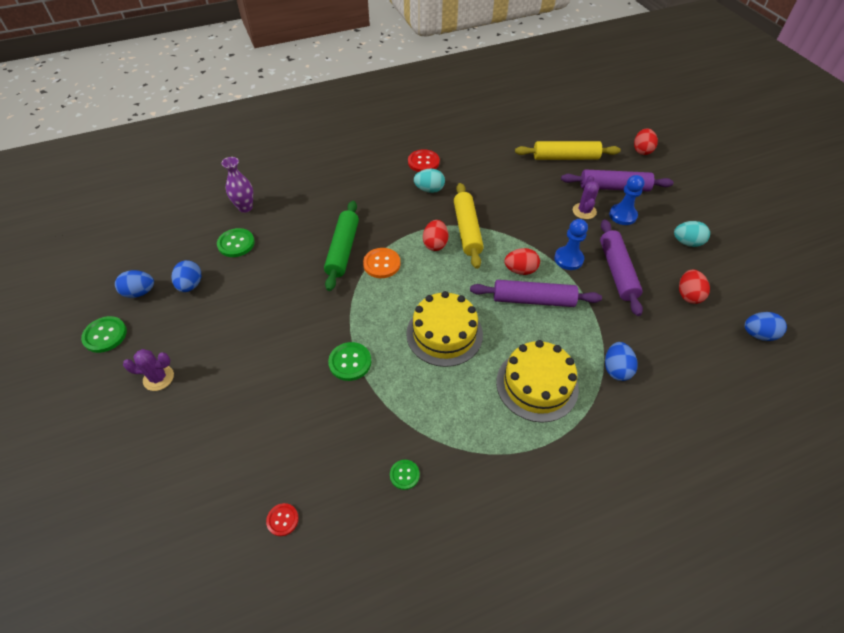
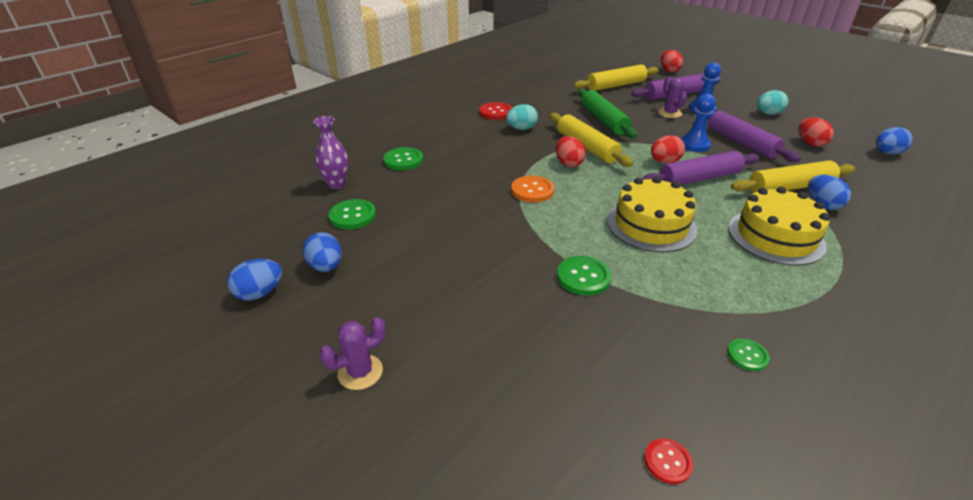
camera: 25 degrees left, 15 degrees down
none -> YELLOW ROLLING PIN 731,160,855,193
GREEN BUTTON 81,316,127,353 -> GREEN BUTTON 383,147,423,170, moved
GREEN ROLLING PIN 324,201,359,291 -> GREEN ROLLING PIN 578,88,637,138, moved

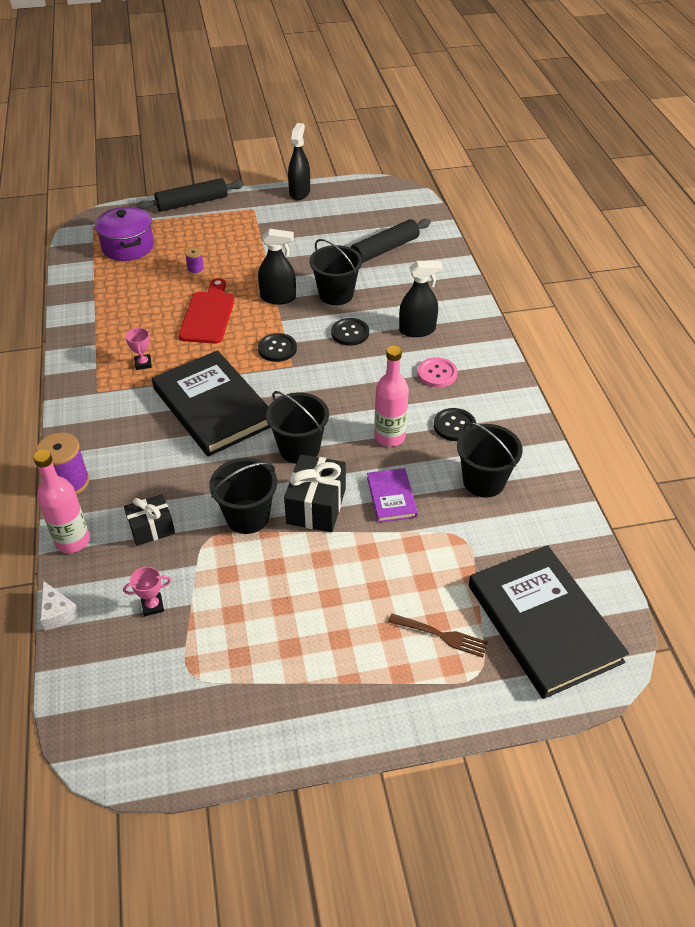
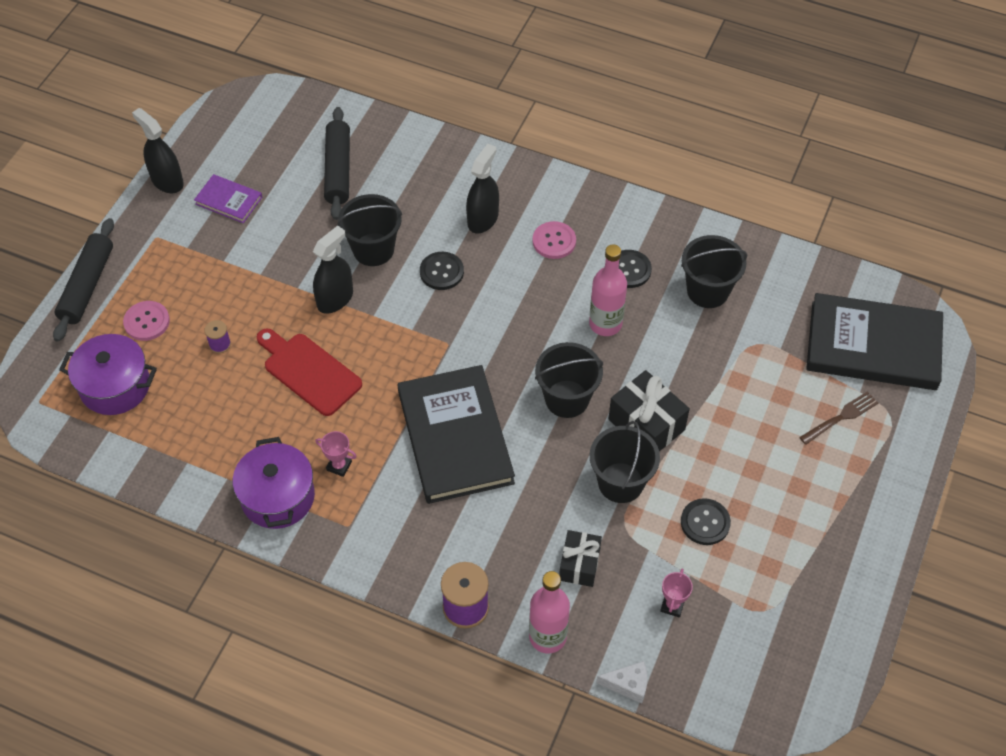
camera: 55 degrees left, 10 degrees up
none -> PINK BUTTON 123,301,170,341
none -> PURPLE POT 233,437,315,529
BLACK BUTTON 258,333,297,362 -> BLACK BUTTON 681,498,731,545, moved
PURPLE BOOK 367,468,418,523 -> PURPLE BOOK 194,174,262,223, moved
BLACK BOOK 152,350,270,457 -> BLACK BOOK 398,365,515,504, 75 degrees clockwise

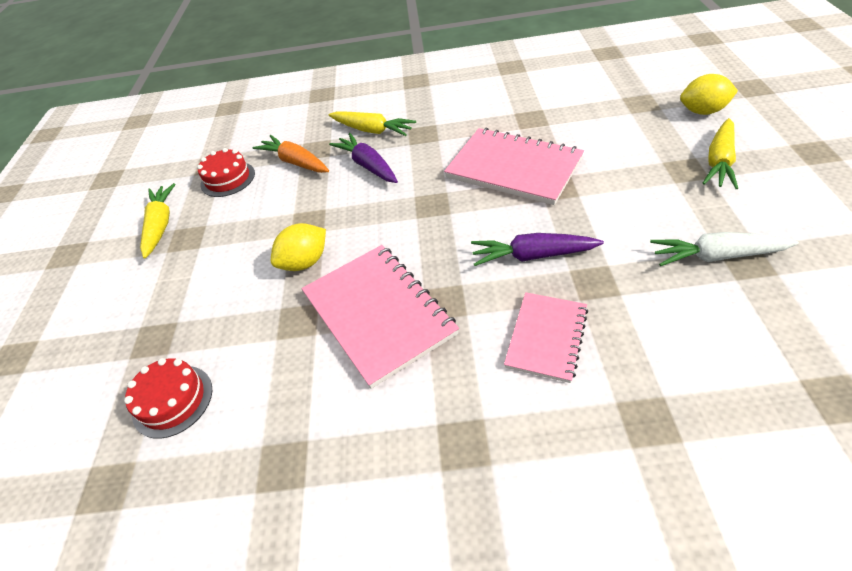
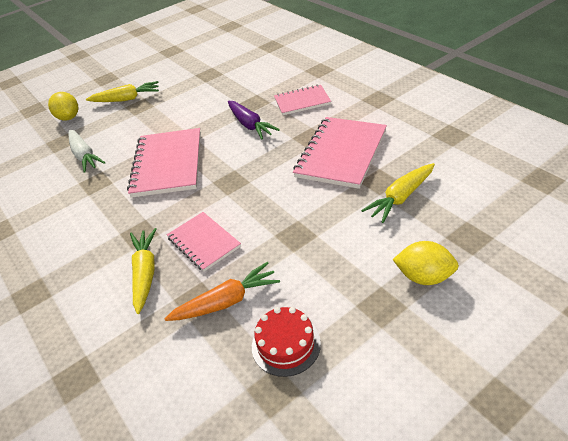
camera: 125 degrees left, 5 degrees down
RED CAKE 124,358,212,439 -> none
YELLOW CARROT 140,183,175,259 -> YELLOW CARROT 361,163,435,223, moved
YELLOW LEMON 271,223,326,271 -> YELLOW LEMON 393,241,459,285, moved
WHITE CARROT 650,232,799,266 -> WHITE CARROT 68,129,106,173, moved
PURPLE CARROT 329,133,398,183 -> PINK NOTEBOOK 167,212,241,271
ORANGE CARROT 252,135,329,173 -> ORANGE CARROT 164,262,280,321, 120 degrees counterclockwise

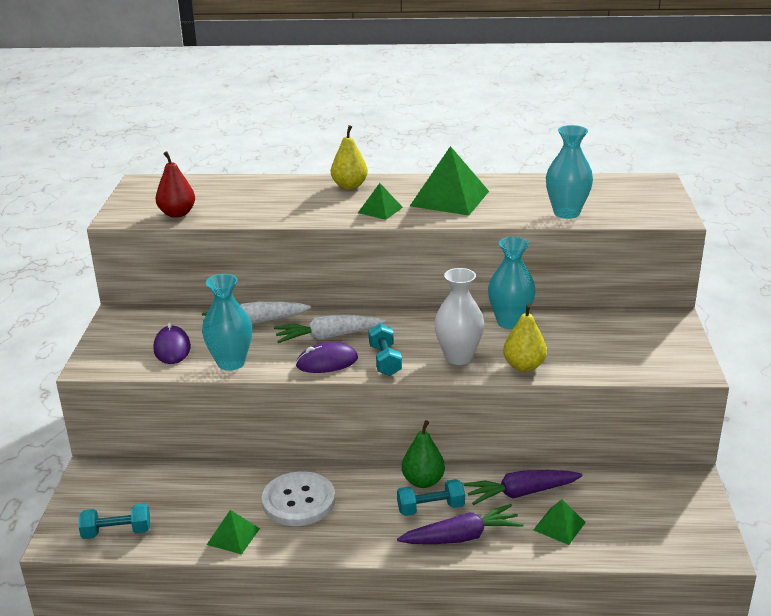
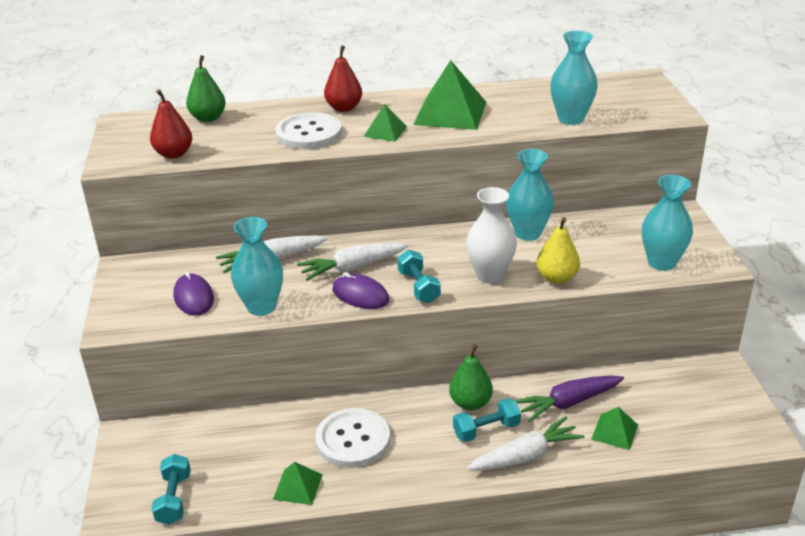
camera: 10 degrees left, 5 degrees up
none -> GREEN PEAR 186,55,226,122
none -> WHITE BUTTON 276,112,342,149
none -> TURQUOISE VASE 642,175,693,271
YELLOW PEAR 331,125,368,189 -> RED PEAR 324,45,362,112
PURPLE CARROT 397,504,524,544 -> WHITE CARROT 467,417,585,471
TURQUOISE DUMBBELL 79,504,150,539 -> TURQUOISE DUMBBELL 152,454,191,525, 75 degrees counterclockwise
PURPLE MOUSE 296,342,358,373 -> PURPLE MOUSE 333,272,389,309, 60 degrees clockwise

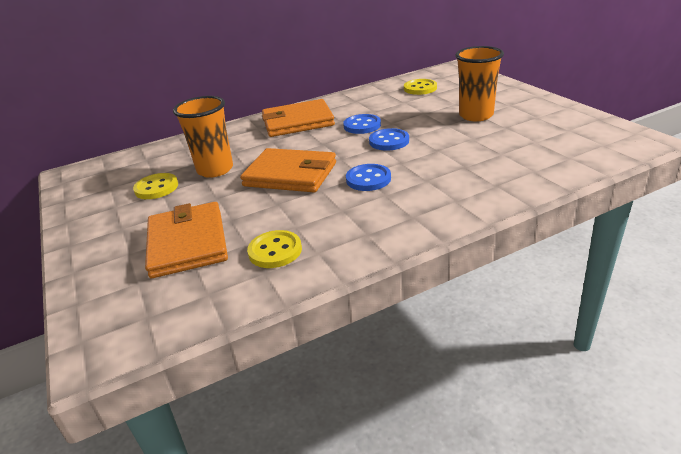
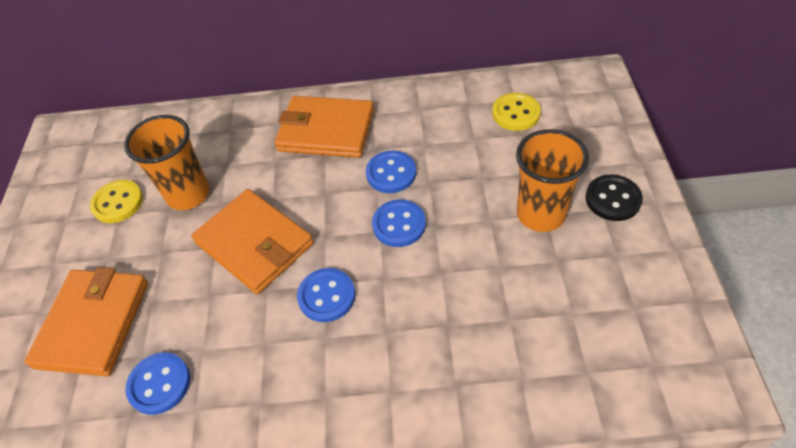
camera: 25 degrees right, 20 degrees up
none -> BLACK BUTTON 585,175,643,221
YELLOW BUTTON 247,230,302,268 -> BLUE BUTTON 125,352,190,415

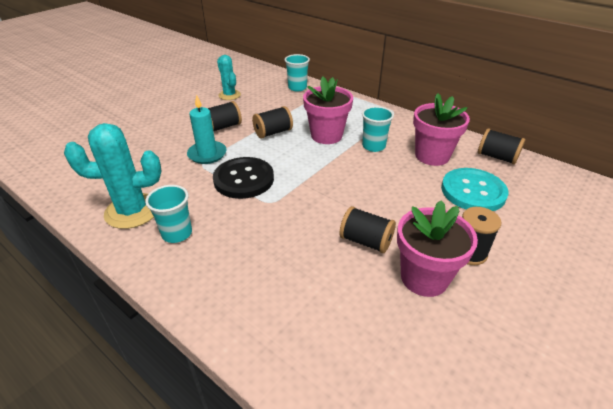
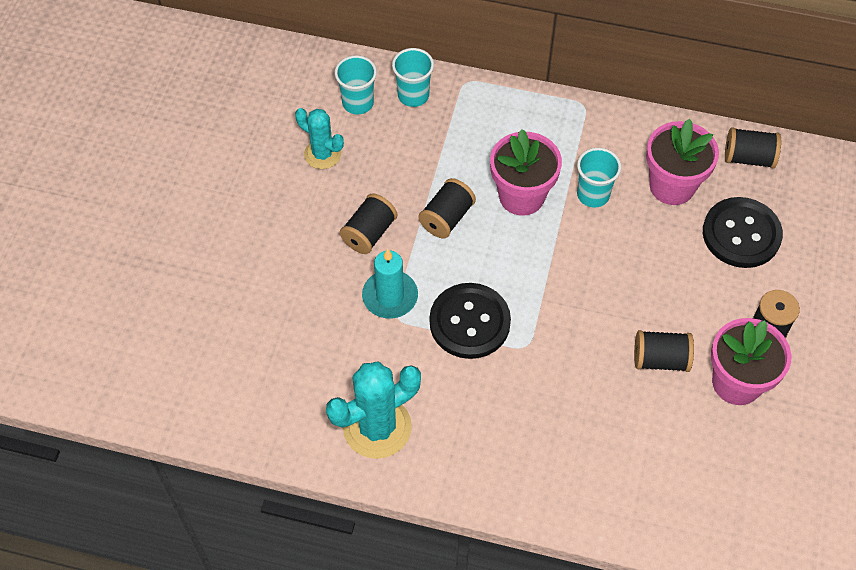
camera: 25 degrees left, 20 degrees up
TURQUOISE CUP 145,185,192,243 -> TURQUOISE CUP 335,55,377,114, moved
TURQUOISE BUTTON 441,168,508,211 -> BLACK BUTTON 703,197,783,268

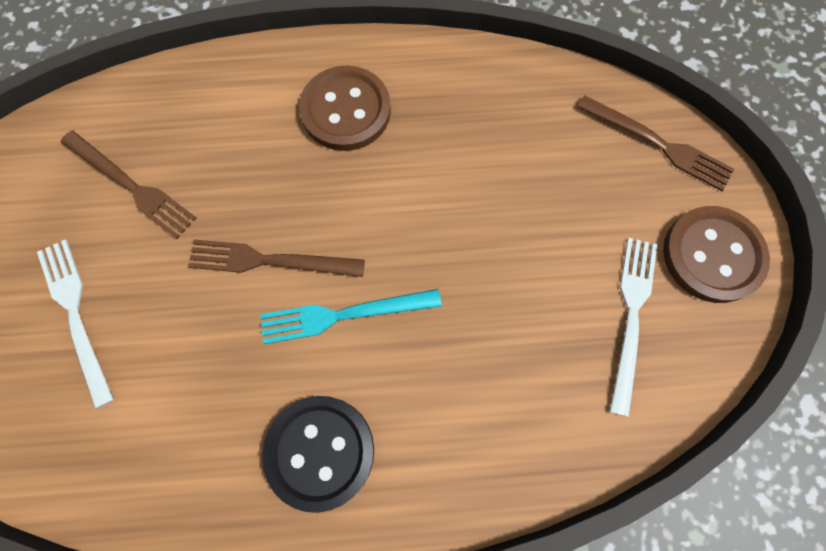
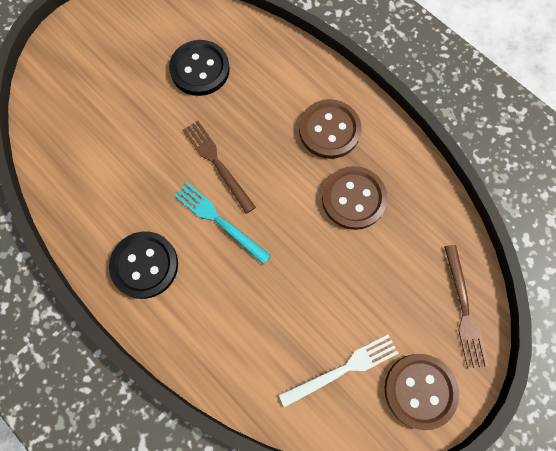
camera: 50 degrees right, 0 degrees up
WHITE FORK 37,239,114,409 -> none
none -> BROWN BUTTON 322,166,387,230
BROWN FORK 61,131,197,239 -> BLACK BUTTON 169,40,230,96

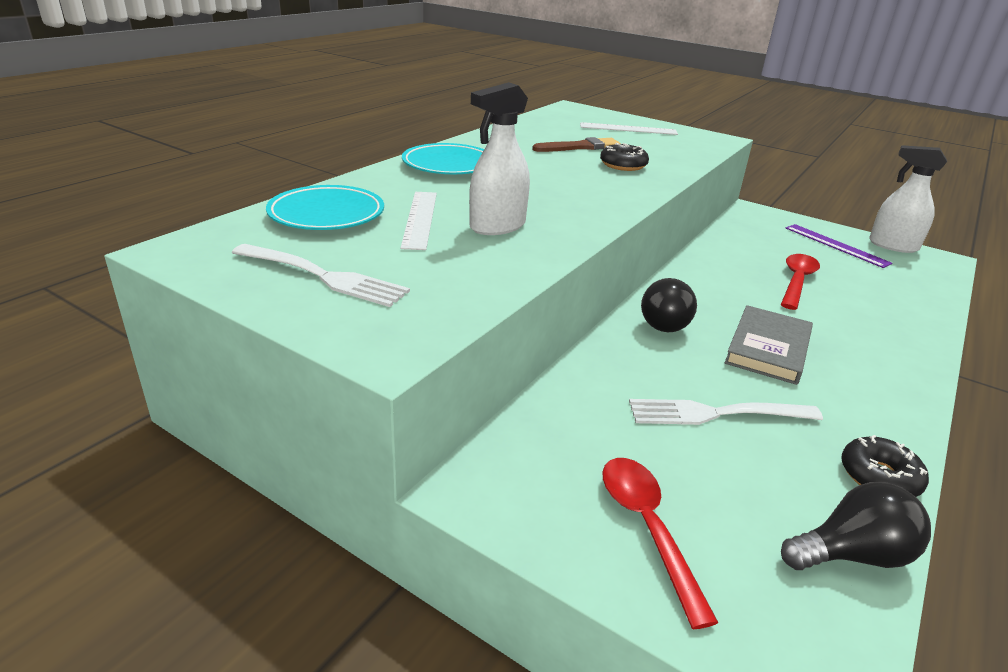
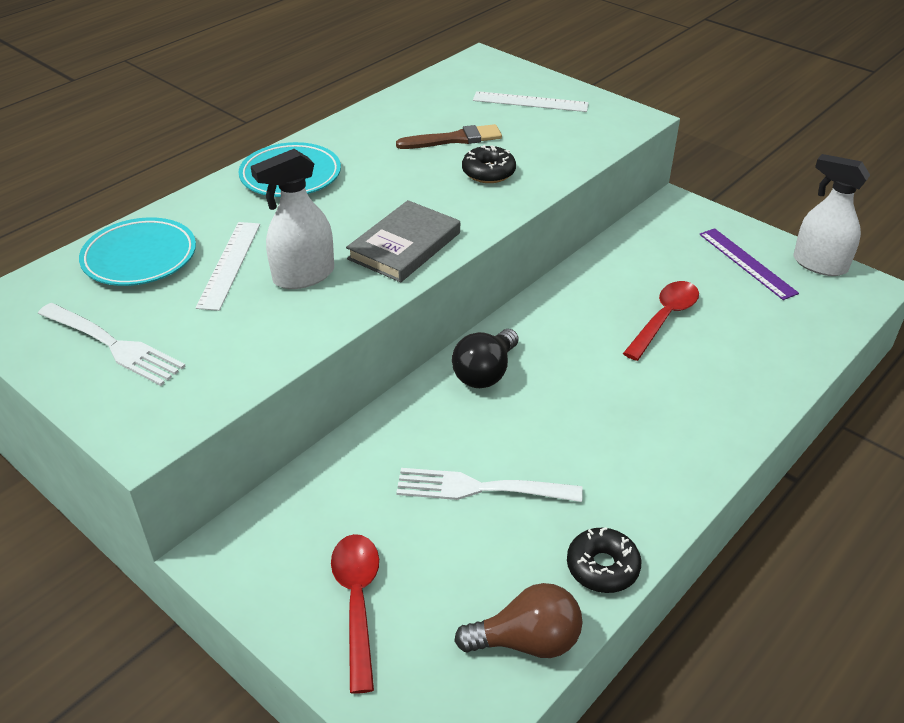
camera: 10 degrees right, 10 degrees up
GREY BOOK 724,305,813,385 -> GREY BOOK 346,200,460,282, moved
BLACK LIGHT BULB 781,482,931,570 -> BROWN LIGHT BULB 454,583,583,658

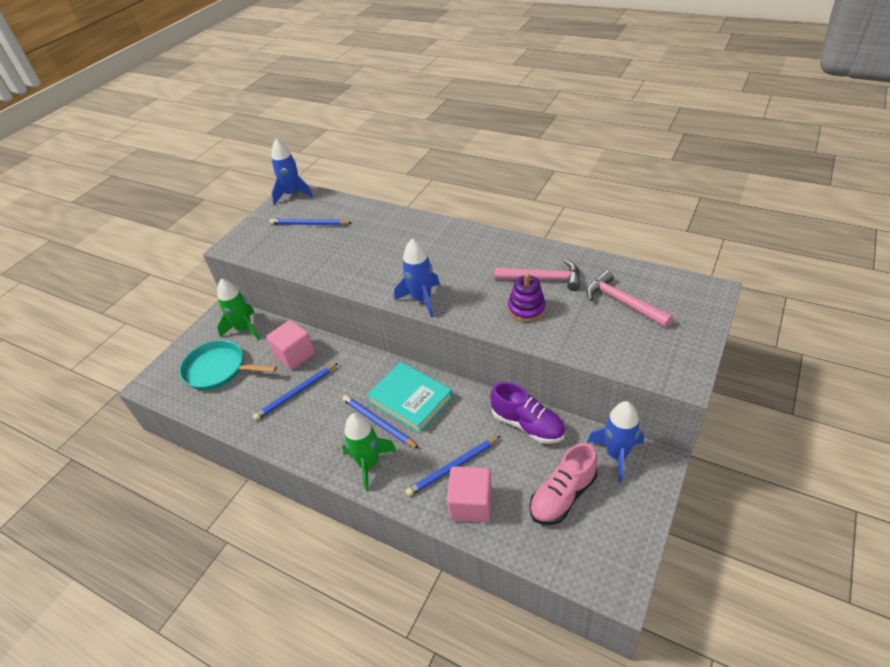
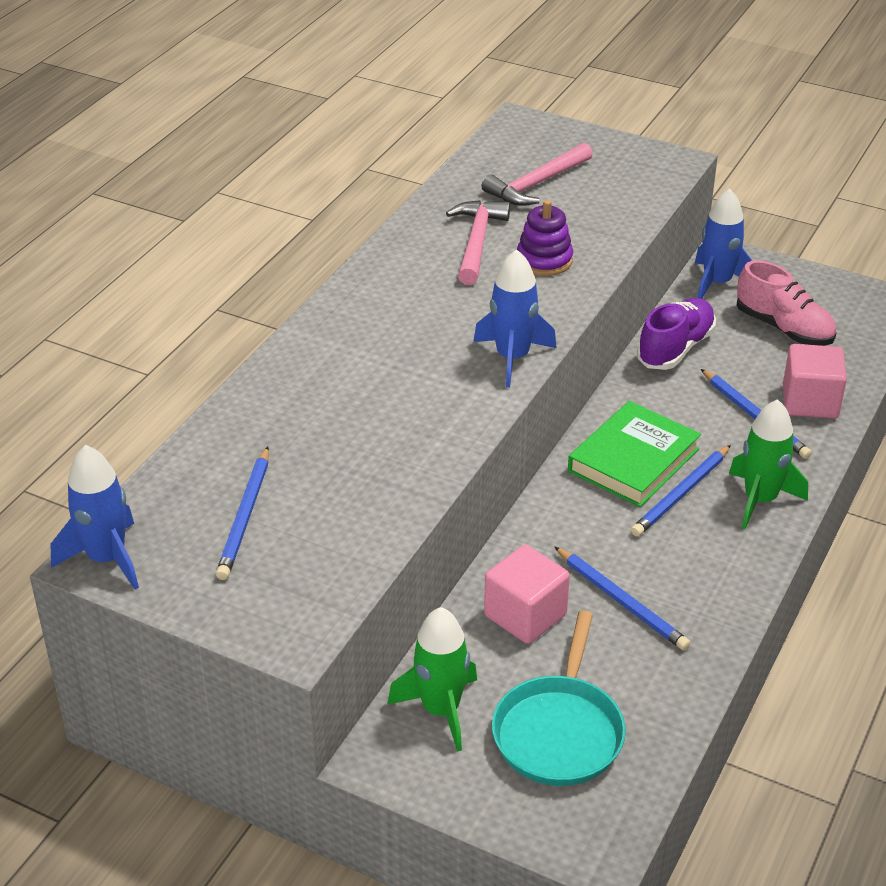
camera: 95 degrees left, 5 degrees down
TURQUOISE BOOK 367,362,453,433 -> GREEN BOOK 568,401,701,507

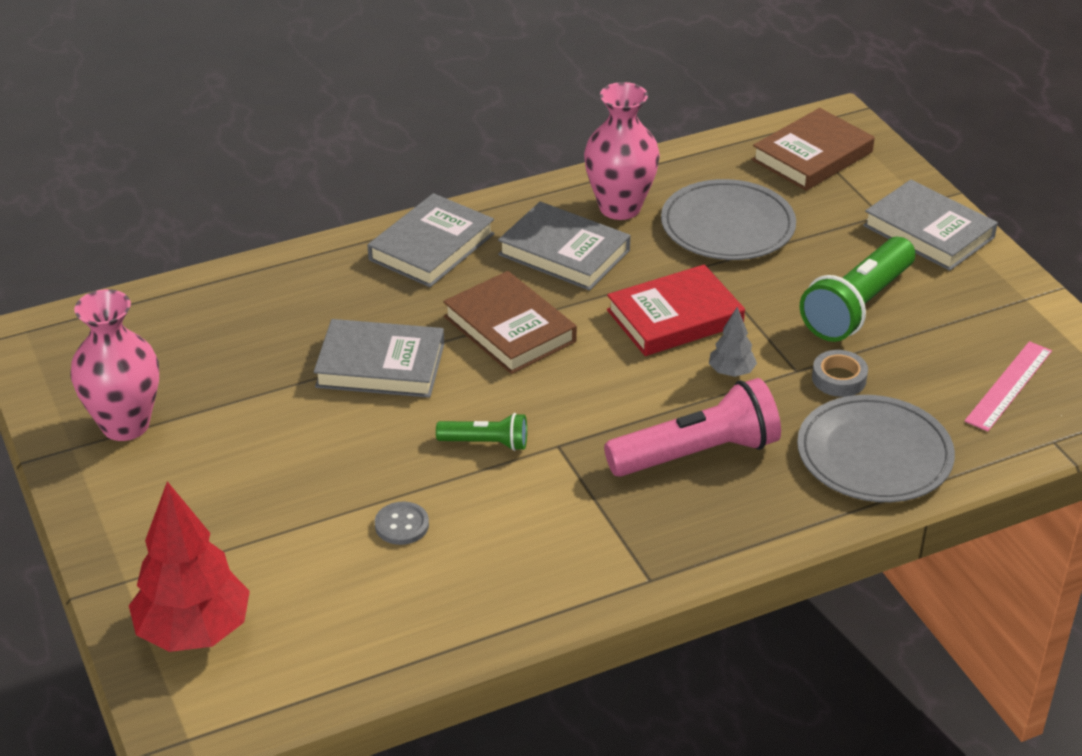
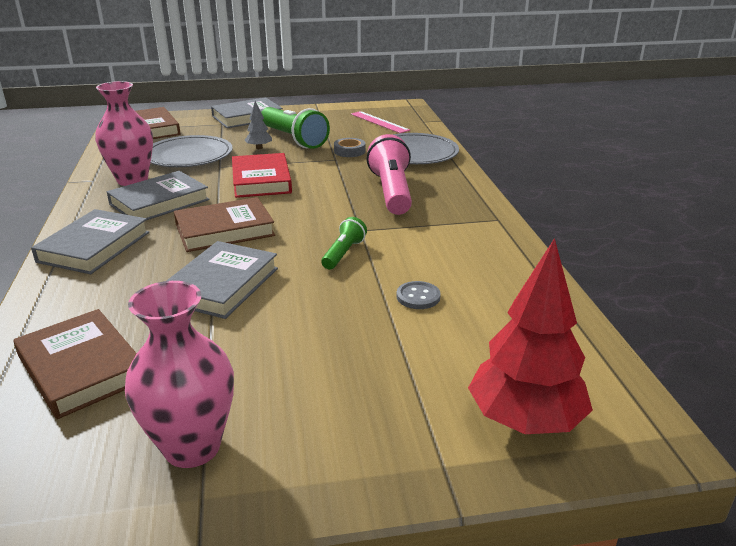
camera: 75 degrees left, 10 degrees down
none -> BROWN BOOK 14,309,137,419
GREY TREE 709,307,757,377 -> GREY TREE 245,101,272,149, moved
GREY BOOK 367,193,495,287 -> GREY BOOK 31,209,149,274, 60 degrees clockwise

